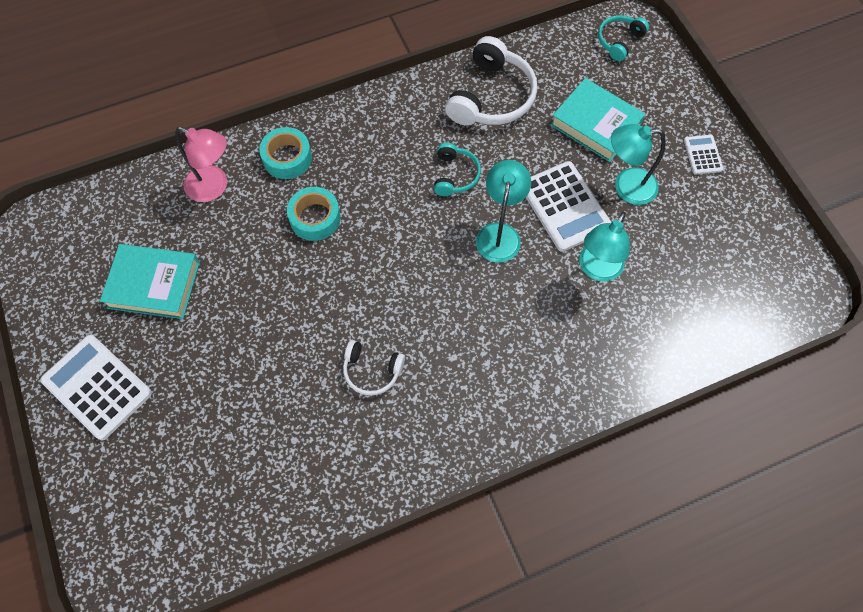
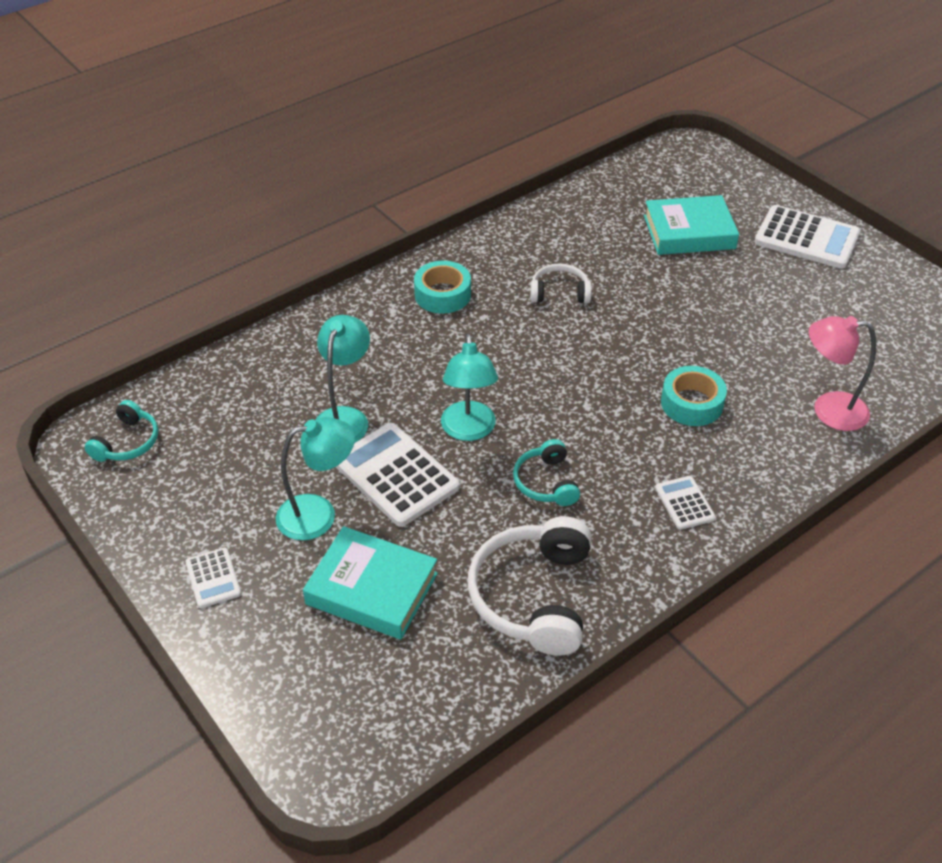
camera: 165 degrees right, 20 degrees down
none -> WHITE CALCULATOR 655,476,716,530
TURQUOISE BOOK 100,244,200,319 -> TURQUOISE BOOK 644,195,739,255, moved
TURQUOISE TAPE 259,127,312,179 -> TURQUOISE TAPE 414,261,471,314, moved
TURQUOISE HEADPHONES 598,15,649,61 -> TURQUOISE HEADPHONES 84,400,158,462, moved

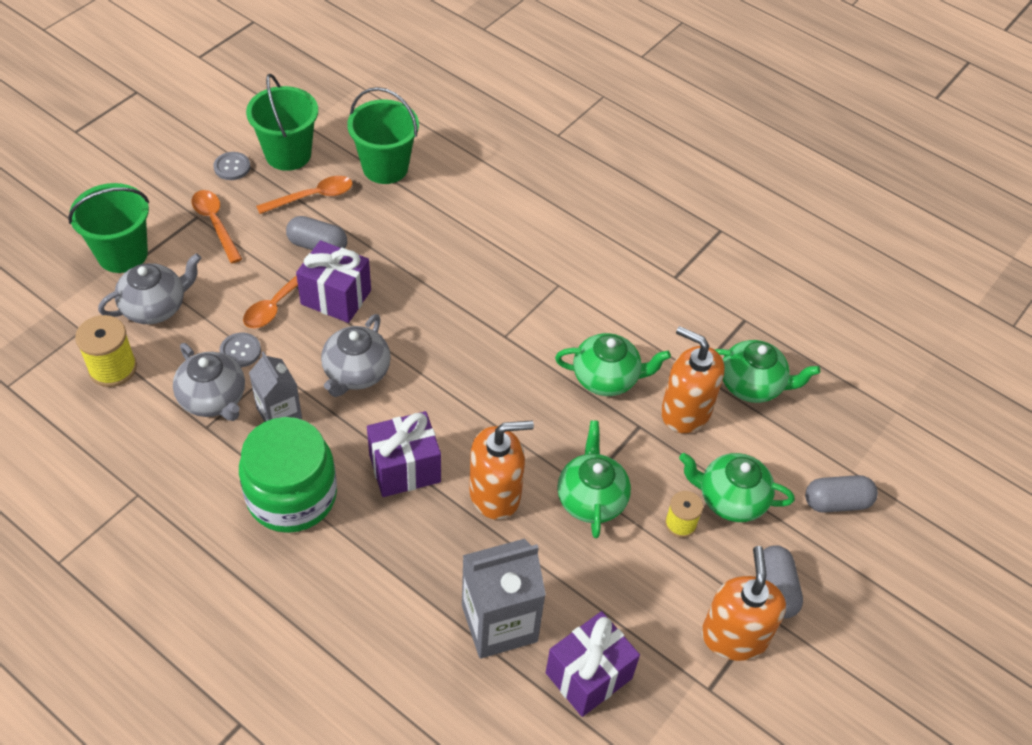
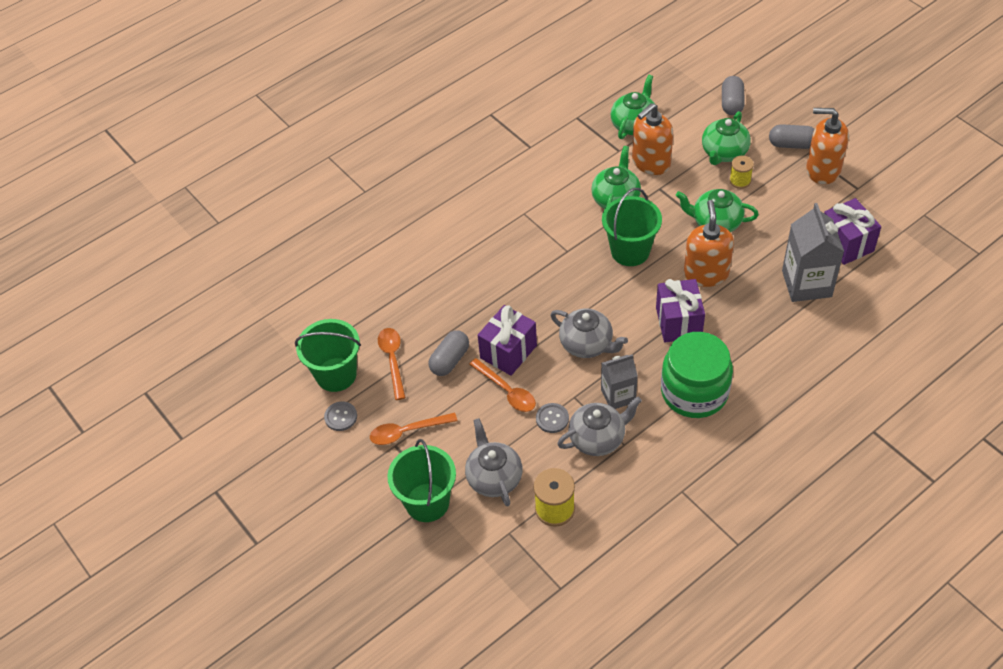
camera: 70 degrees left, 0 degrees up
GREEN BUCKET 347,87,419,184 -> GREEN BUCKET 602,188,662,266, moved

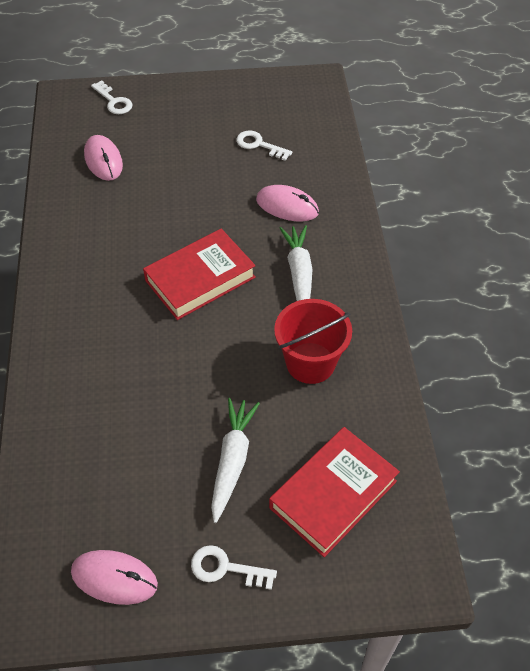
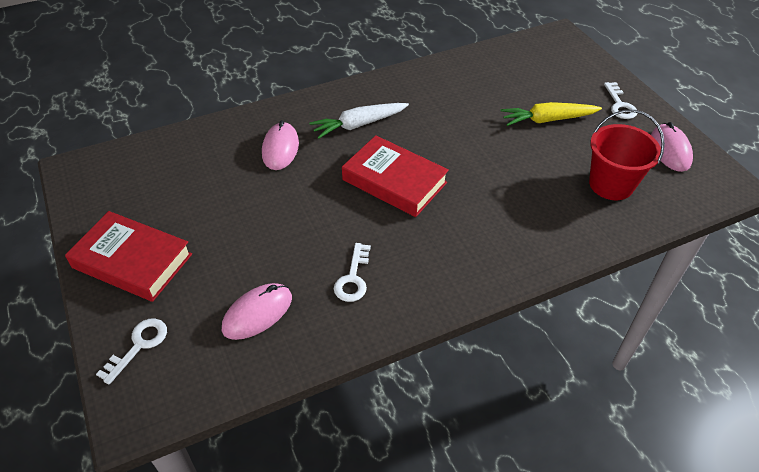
camera: 110 degrees left, 5 degrees down
WHITE KEY 236,130,292,161 -> WHITE KEY 334,243,371,302, moved
RED BOOK 269,427,400,557 -> RED BOOK 65,211,192,302, moved
RED BUCKET 274,299,352,384 -> RED BUCKET 589,110,665,200, moved
WHITE CARROT 211,398,260,523 -> YELLOW CARROT 500,102,602,126

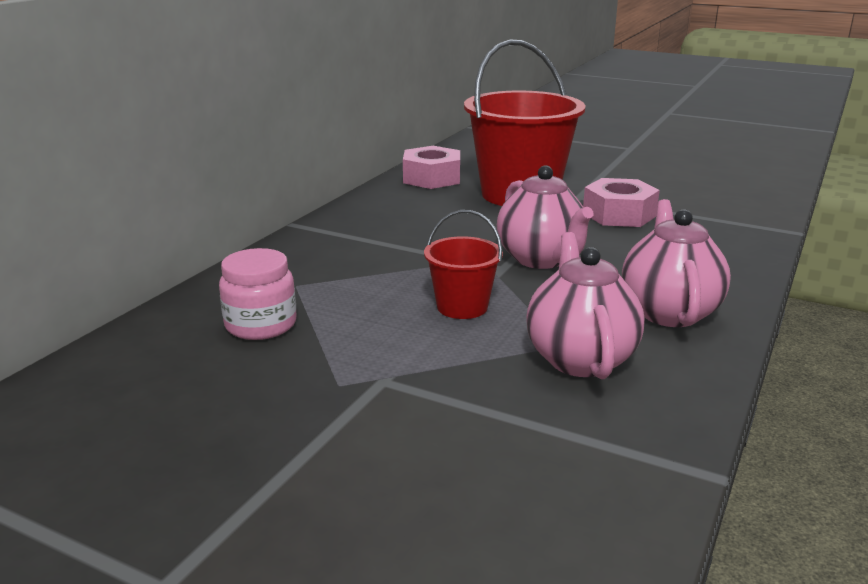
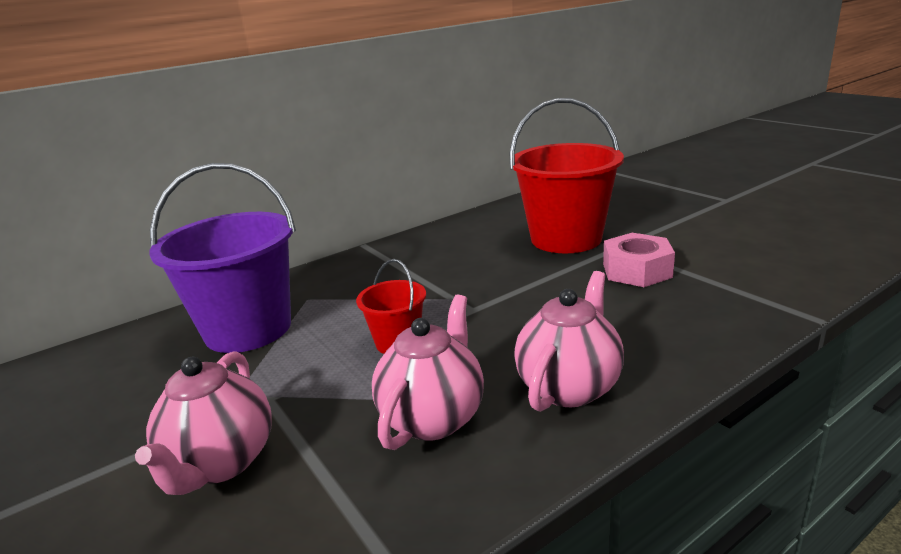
camera: 30 degrees right, 0 degrees up
PINK NUT 403,146,460,189 -> none
PINK TEAPOT 497,165,593,269 -> PINK TEAPOT 135,352,272,495, moved
PINK JAR 219,248,297,340 -> PURPLE BUCKET 149,163,296,353

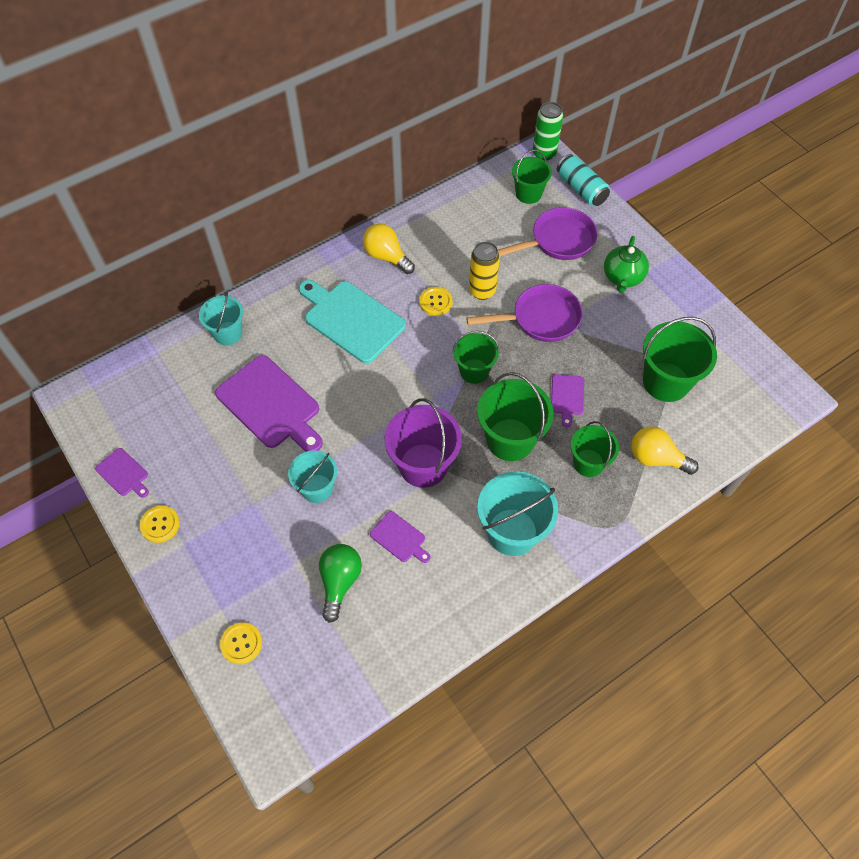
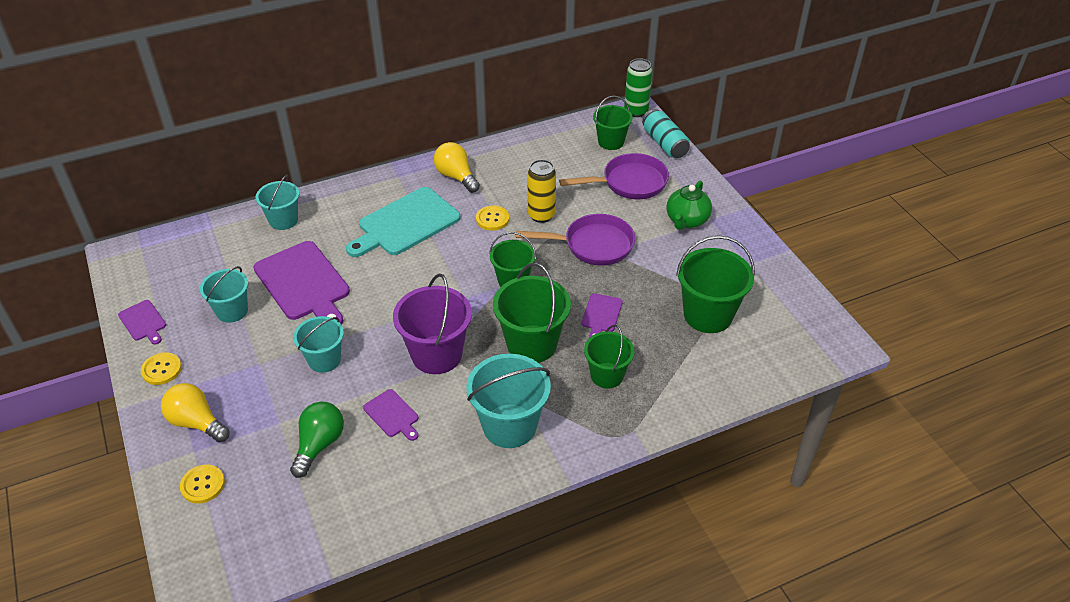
camera: 10 degrees right, 15 degrees down
none -> TURQUOISE BUCKET 200,266,248,323
YELLOW LIGHT BULB 631,426,699,475 -> YELLOW LIGHT BULB 161,383,230,442, moved
TURQUOISE CUTTING BOARD 299,280,406,364 -> TURQUOISE CUTTING BOARD 346,187,461,257, 90 degrees counterclockwise

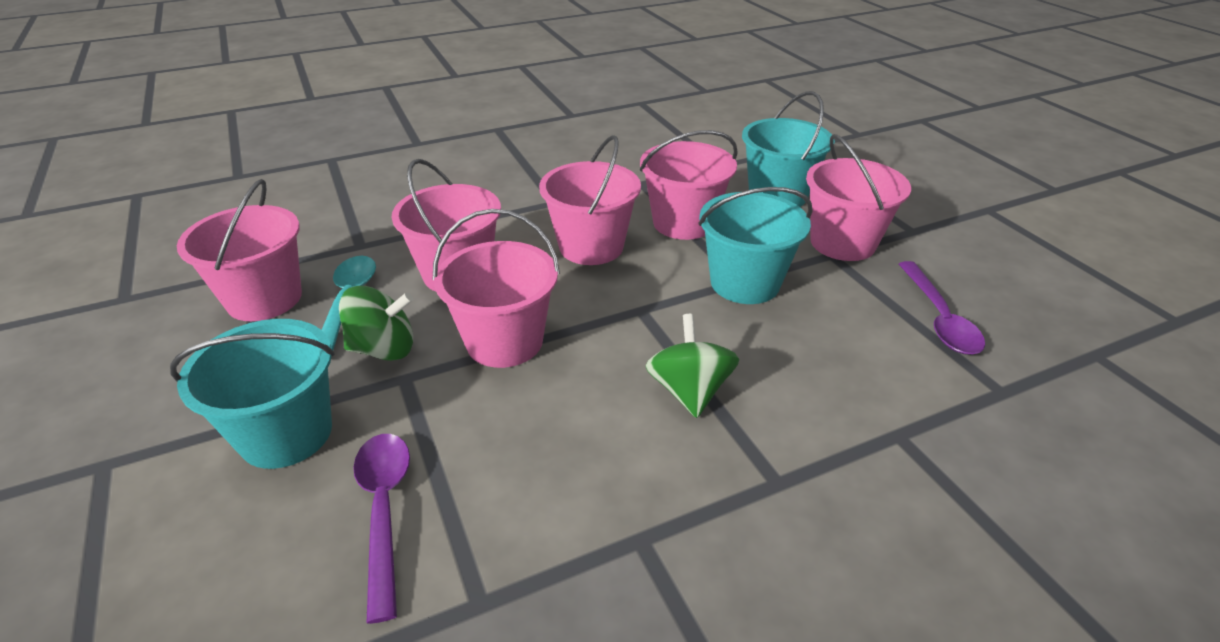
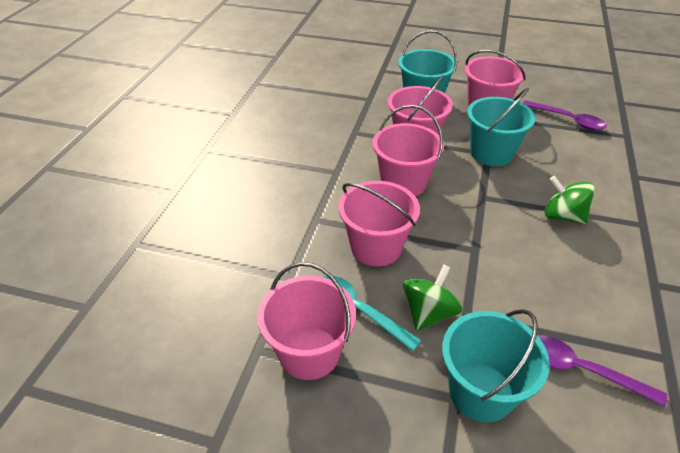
camera: 50 degrees left, 5 degrees up
PINK BUCKET 433,209,560,368 -> none

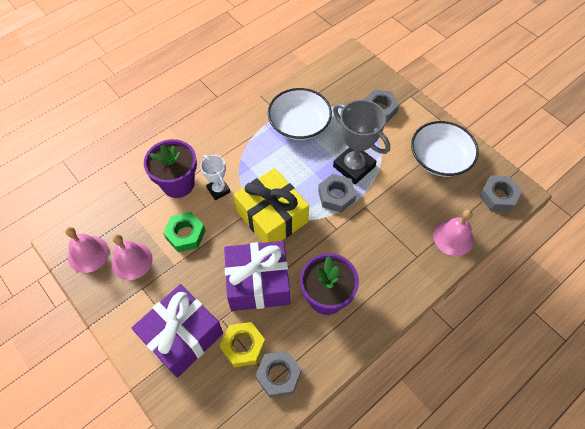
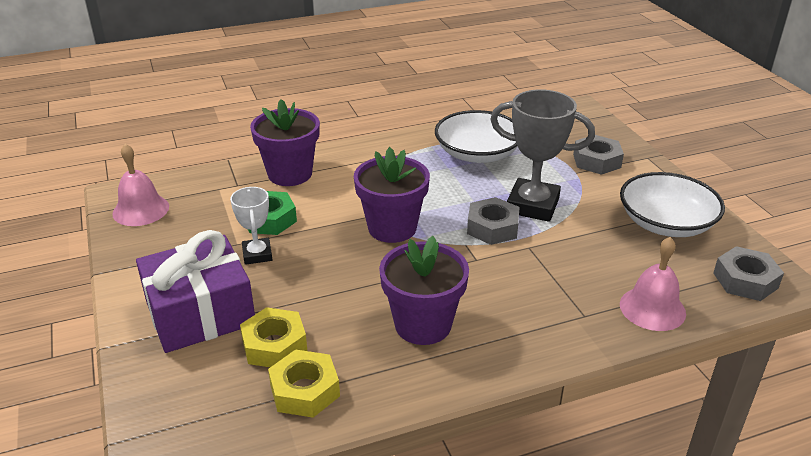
camera: 20 degrees right, 25 degrees down
PINK BELL 111,234,152,280 -> none
PURPLE GIFT 224,241,290,311 -> none
WHITE TROPHY 200,155,230,200 -> WHITE TROPHY 230,187,272,265, moved
YELLOW GIFT 234,168,309,243 -> PURPLE FLOWER POT 354,147,430,243
GREY NUT 255,351,302,398 -> YELLOW NUT 268,349,340,418
GREY TROPHY 333,100,390,184 -> GREY TROPHY 490,89,595,222, 45 degrees counterclockwise

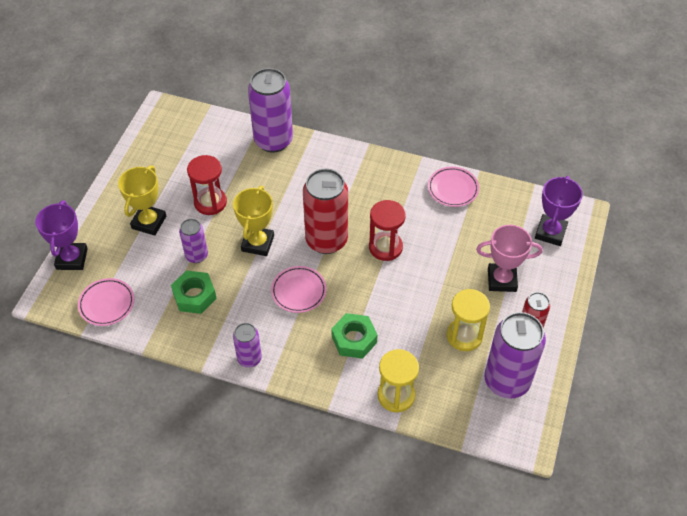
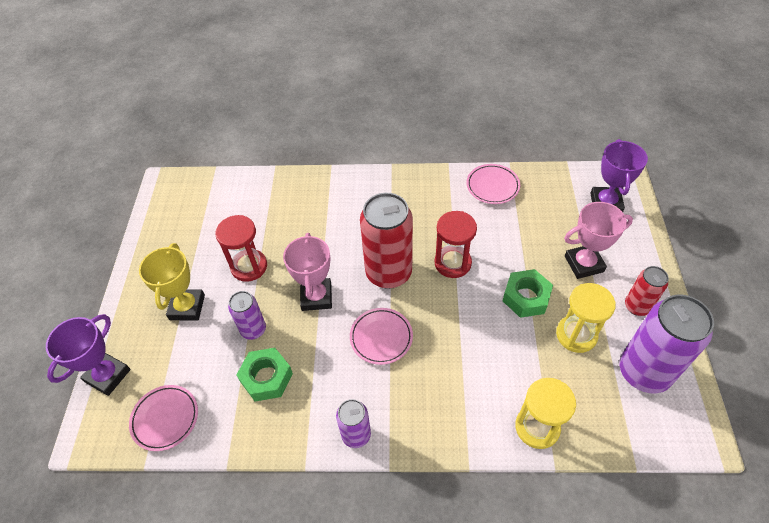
camera: 15 degrees left, 0 degrees up
PURPLE CAN 248,68,293,153 -> none
GREEN NUT 331,313,378,359 -> GREEN NUT 503,269,553,318, moved
YELLOW TROPHY 233,186,274,256 -> PINK TROPHY 283,233,332,311
PURPLE TROPHY 35,200,88,270 -> PURPLE TROPHY 46,314,131,396, 45 degrees clockwise

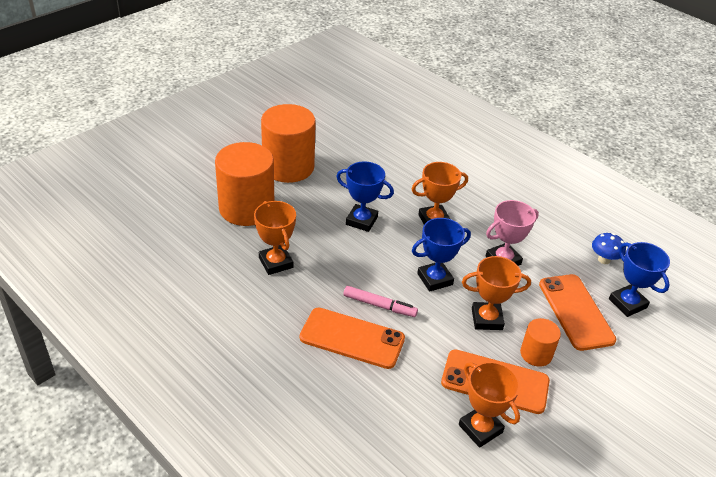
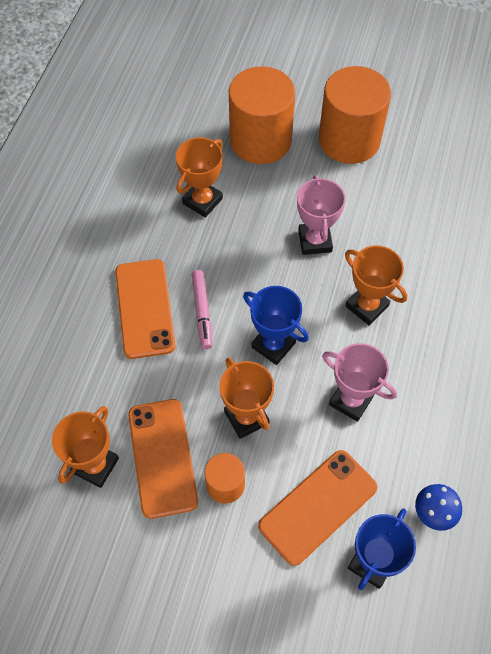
camera: 65 degrees right, 20 degrees up
BLUE TROPHY 336,161,394,232 -> PINK TROPHY 297,175,345,255

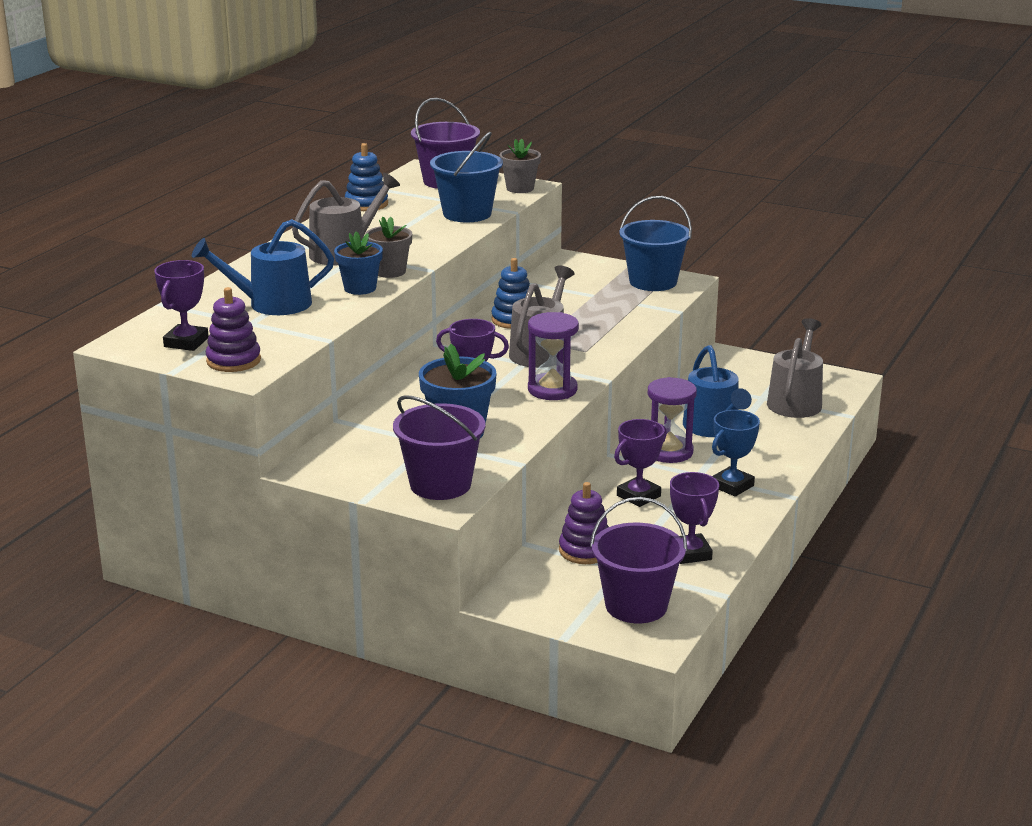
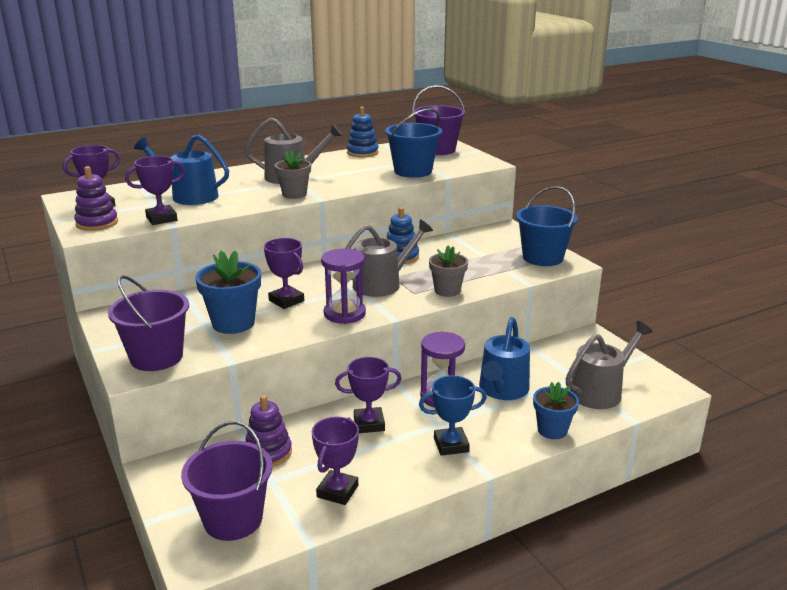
camera: 35 degrees right, 0 degrees up
none -> PURPLE TROPHY 125,156,185,225
BLUE FLOWER POT 334,231,383,295 -> BLUE FLOWER POT 533,382,579,439, moved
GREY FLOWER POT 499,139,541,193 -> GREY FLOWER POT 429,246,468,297, moved

